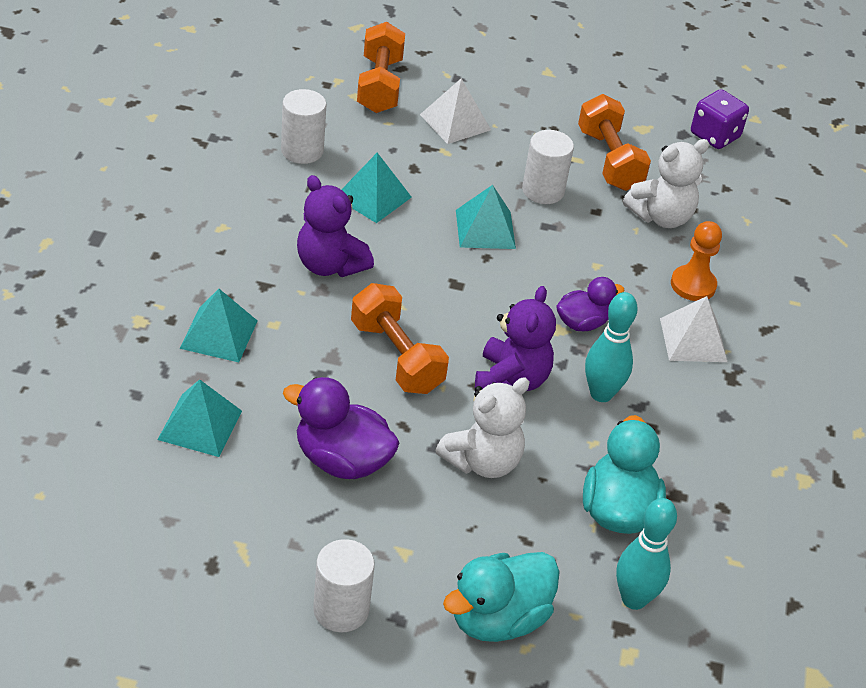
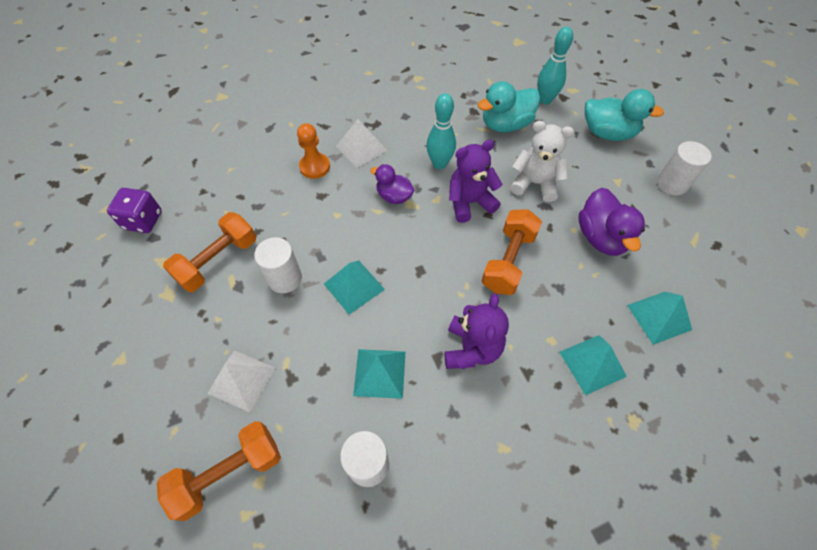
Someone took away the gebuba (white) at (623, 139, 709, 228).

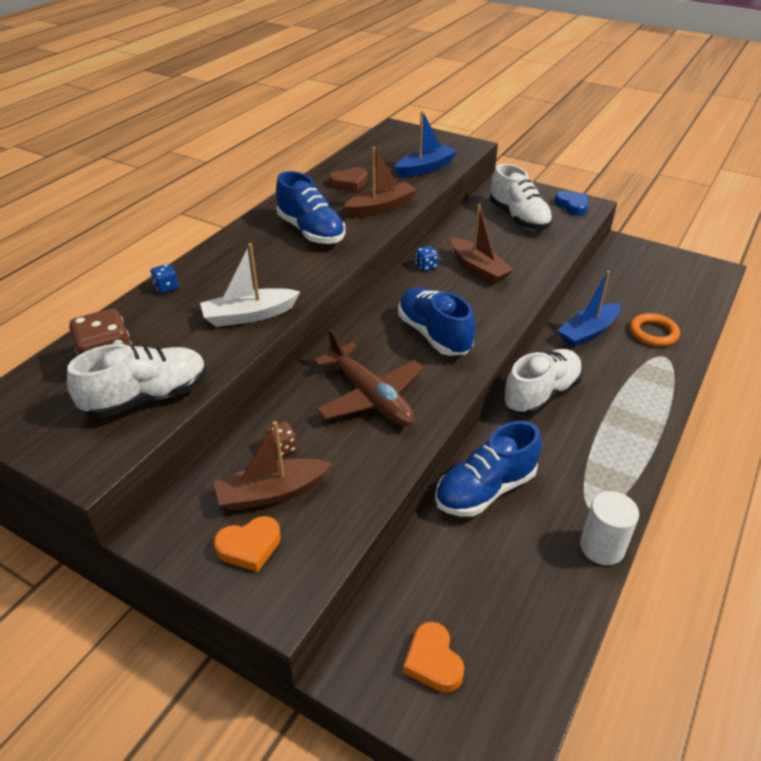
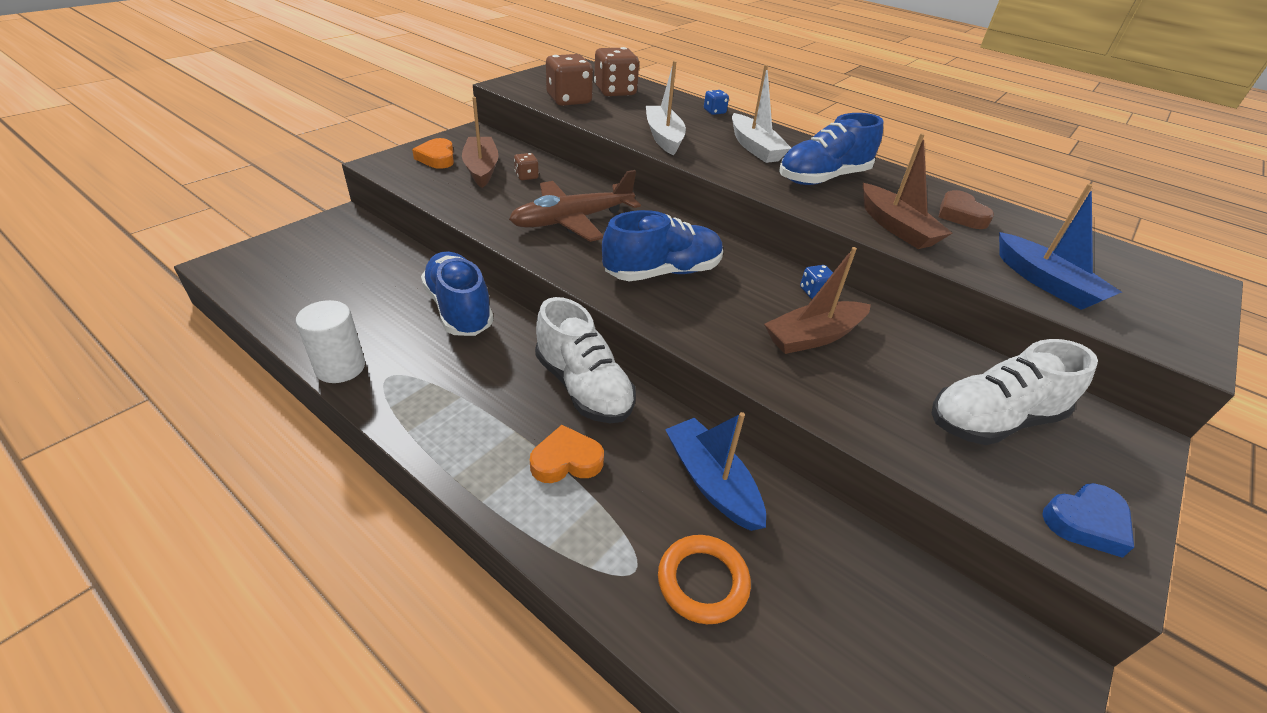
Someone carried the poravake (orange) from (403, 622, 464, 693) to (530, 425, 604, 483). Someone swapped the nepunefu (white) at (67, 344, 207, 418) for the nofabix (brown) at (546, 54, 593, 106). Someone put down the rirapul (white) at (732, 65, 791, 163).

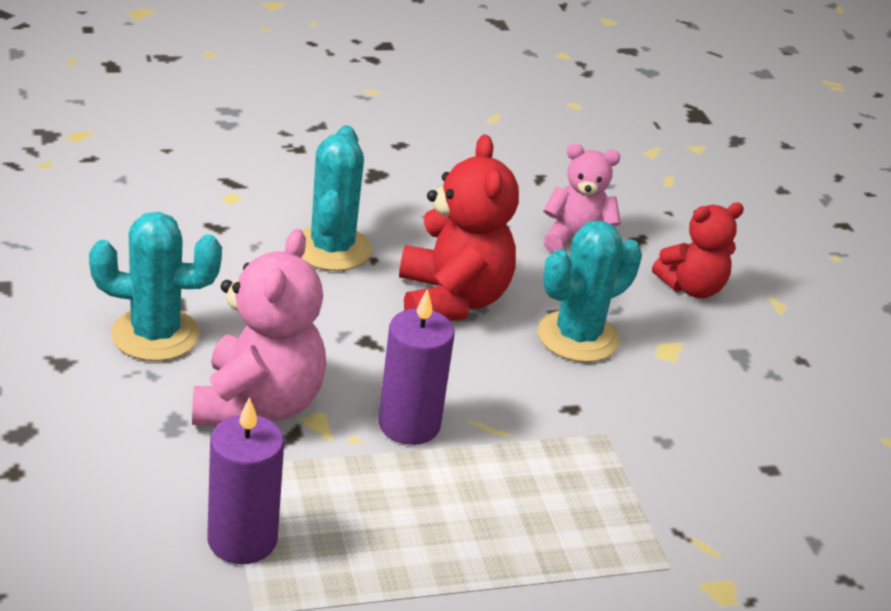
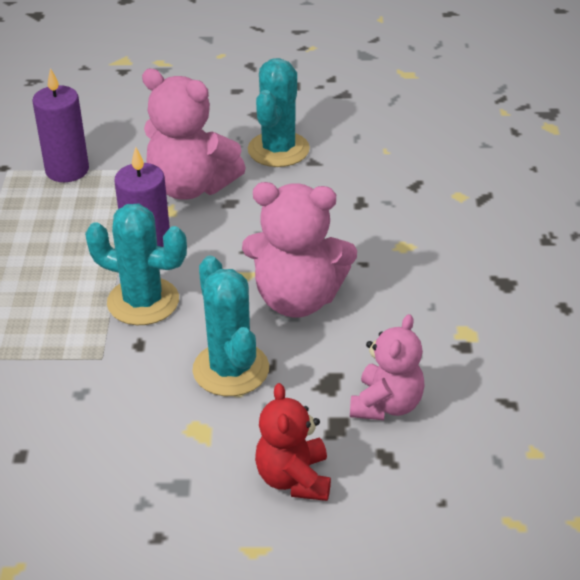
Someone carried the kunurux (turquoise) from (301, 125, 372, 271) to (85, 204, 187, 325). Someone repainted the gebuba (red) at (399, 135, 519, 321), which became the gebuba (pink) at (242, 182, 357, 317).

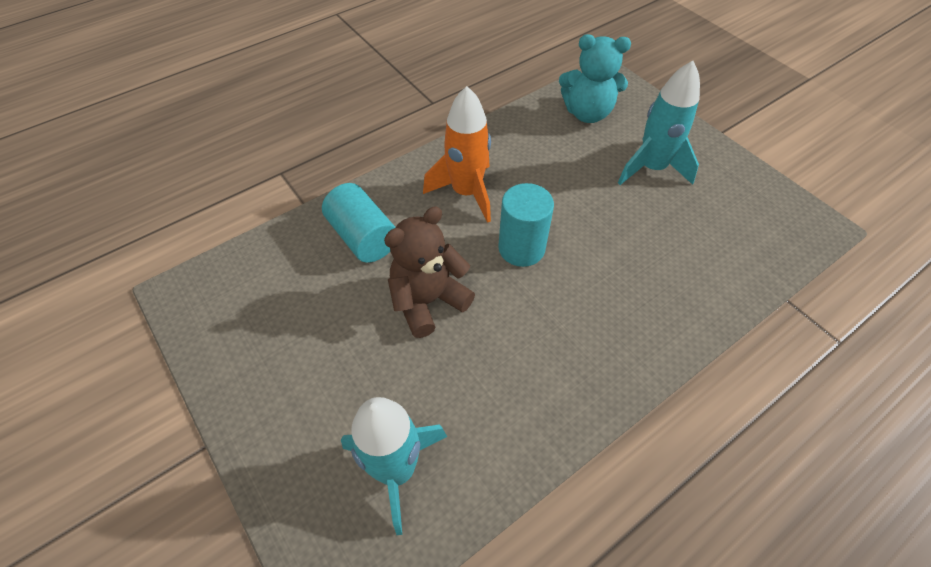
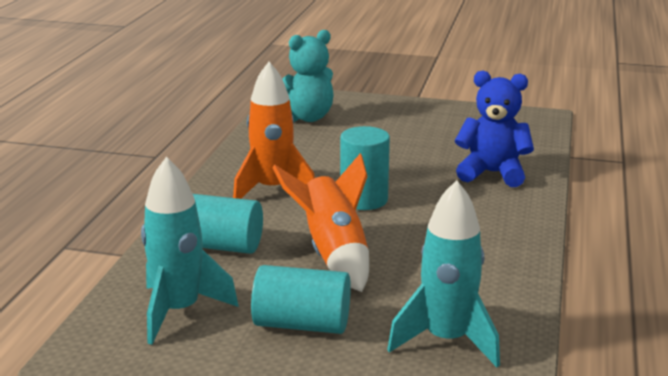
Someone carried the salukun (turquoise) from (618, 61, 700, 185) to (141, 157, 239, 345). Someone put down the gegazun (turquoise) at (251, 265, 351, 334). Someone swapped the gebuba (brown) at (384, 207, 475, 338) for the salukun (orange) at (272, 153, 369, 292). Someone put down the gebuba (blue) at (455, 71, 534, 187).

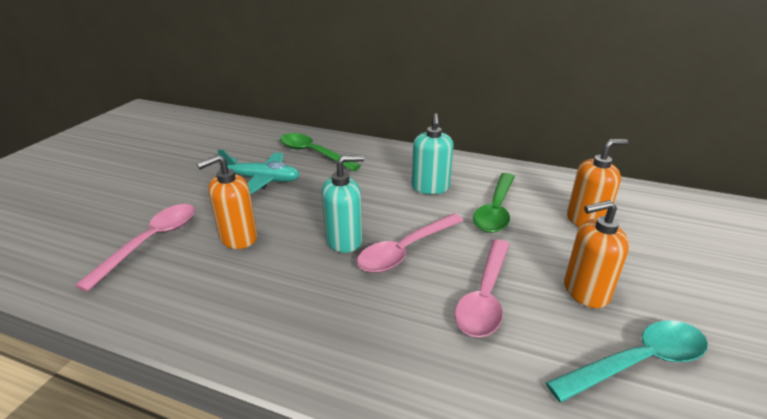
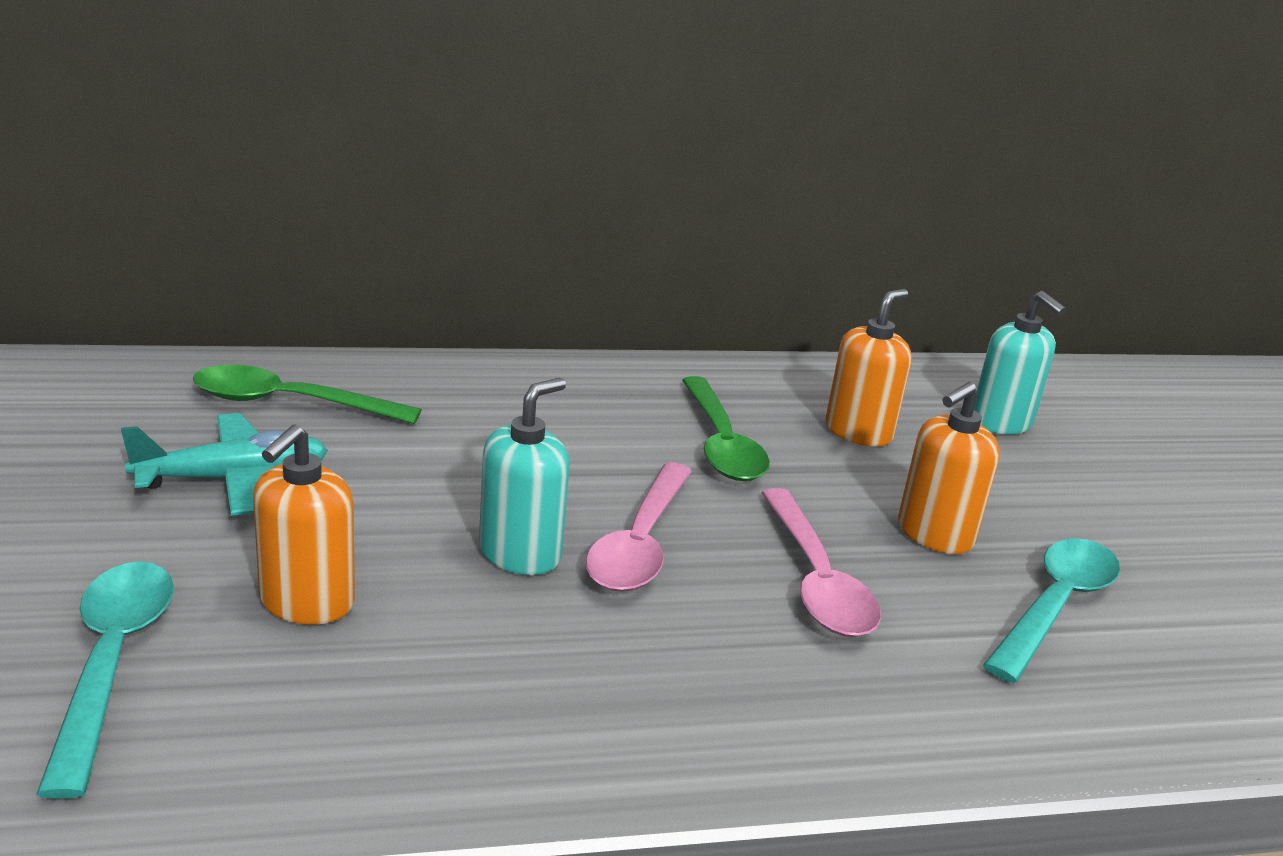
Someone repainted the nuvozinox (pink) at (75, 204, 195, 292), which became the nuvozinox (turquoise) at (36, 562, 174, 799). Someone carried the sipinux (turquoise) from (412, 113, 454, 194) to (974, 291, 1066, 434).

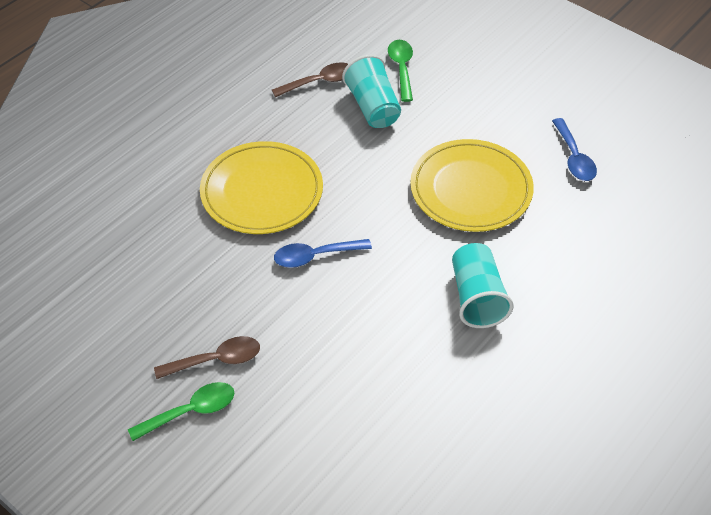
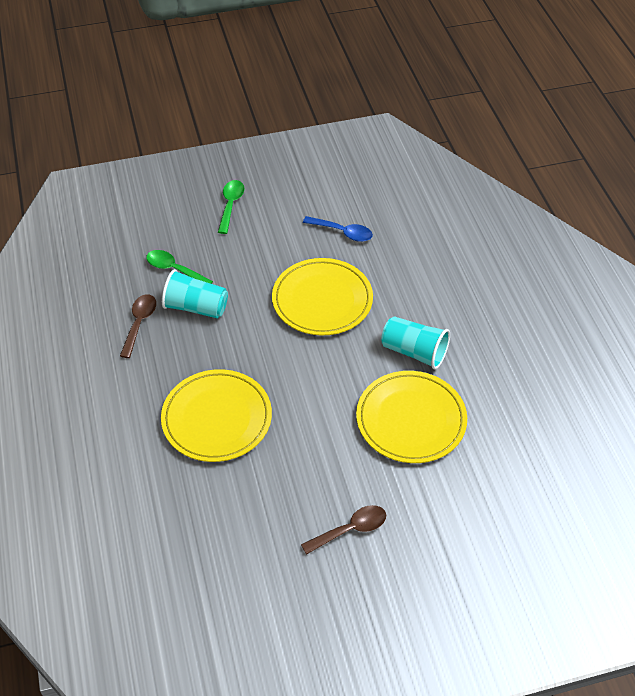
Someone carried the nuvozinox (green) from (128, 382, 234, 441) to (218, 180, 245, 234). Someone rotated the nuvozinox (brown) at (154, 336, 260, 379) by 45 degrees clockwise. Someone put down the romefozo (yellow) at (356, 371, 467, 463). Someone took away the nuvozinox (blue) at (274, 239, 372, 268).

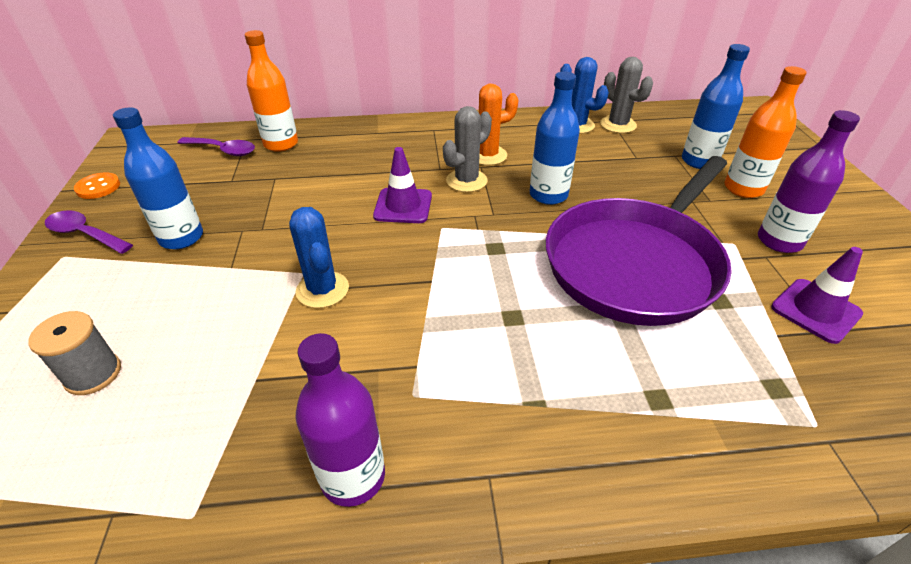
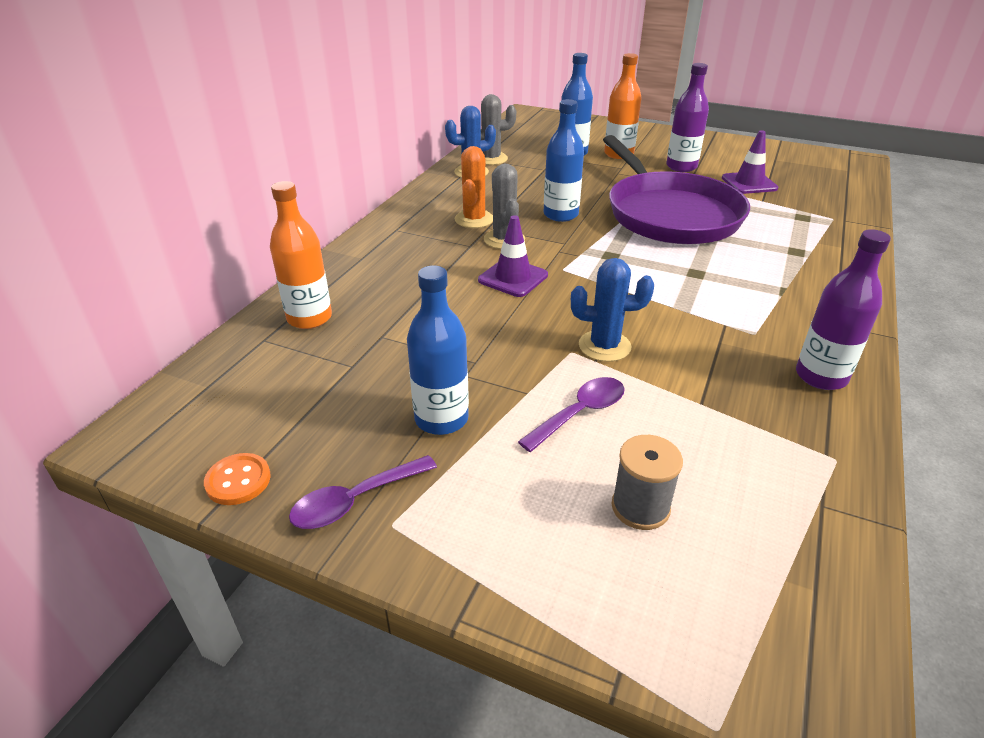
Someone carried the nuvozinox (purple) from (177, 137, 255, 156) to (518, 377, 625, 452).

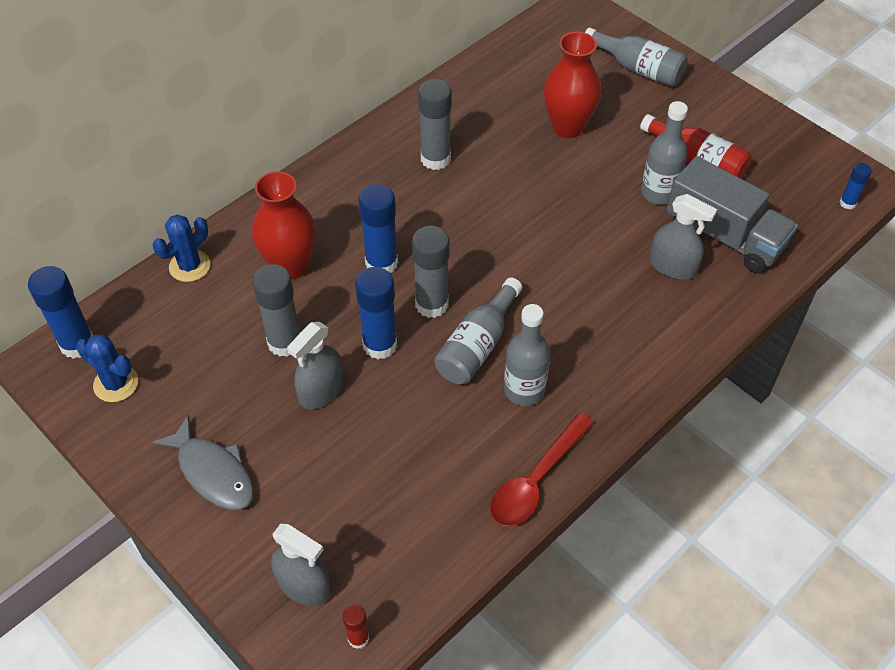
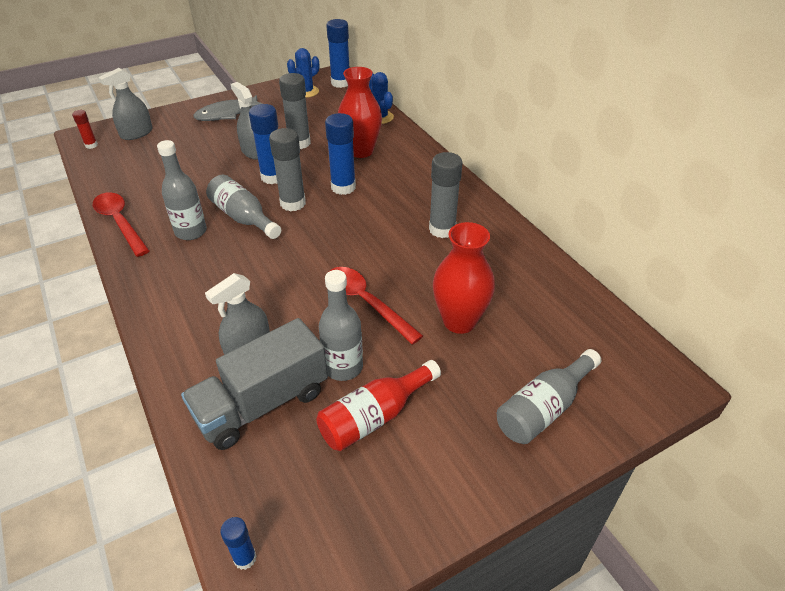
Someone put down the nuvozinox (red) at (330, 267, 423, 345).

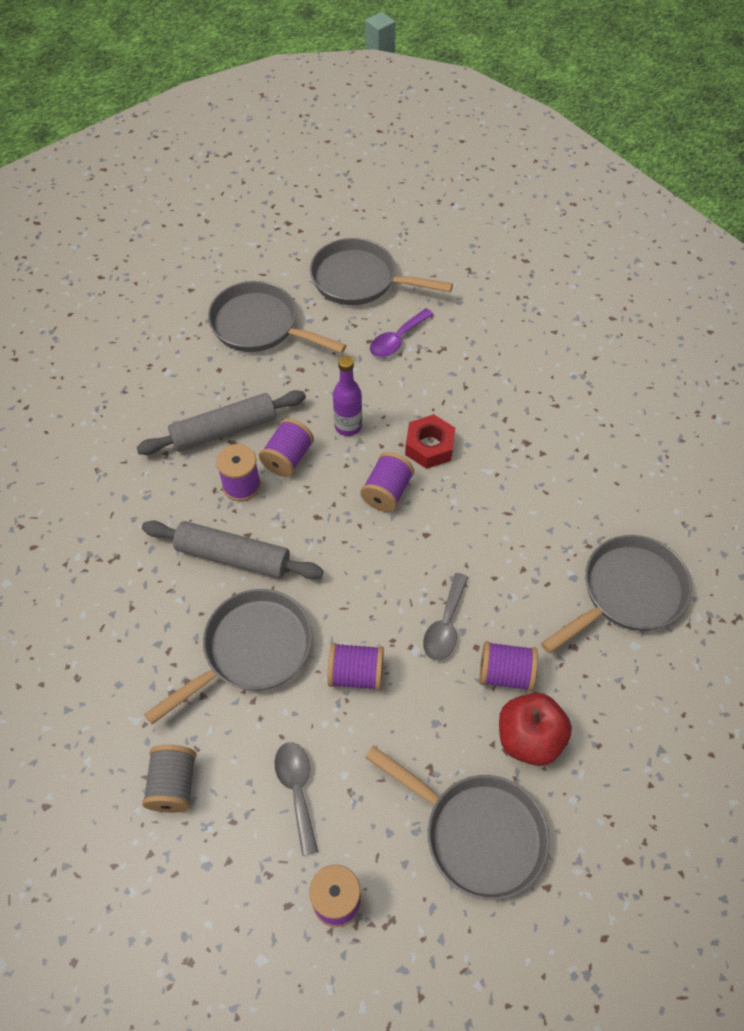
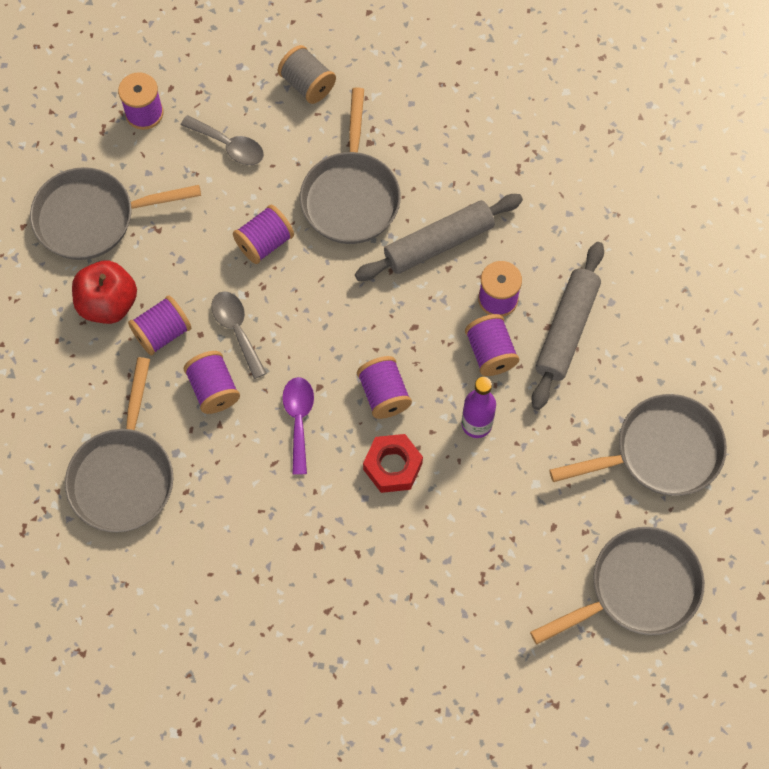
Someone put down the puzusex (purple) at (184, 351, 240, 414). Someone carried the nuvozinox (purple) from (370, 308, 434, 357) to (282, 377, 314, 475).

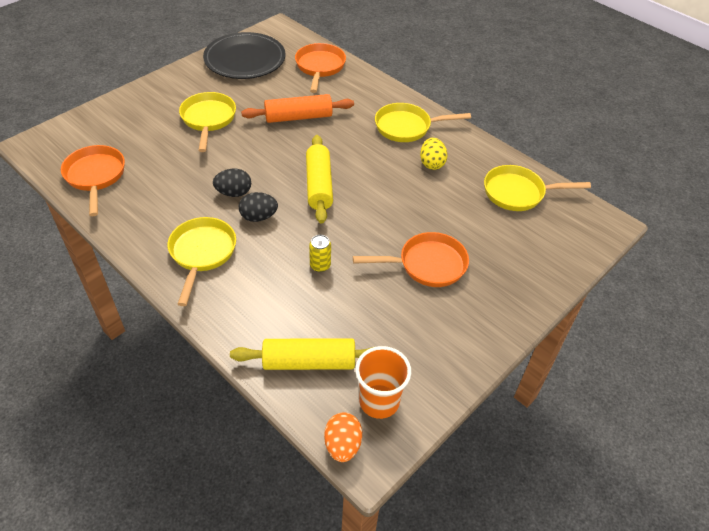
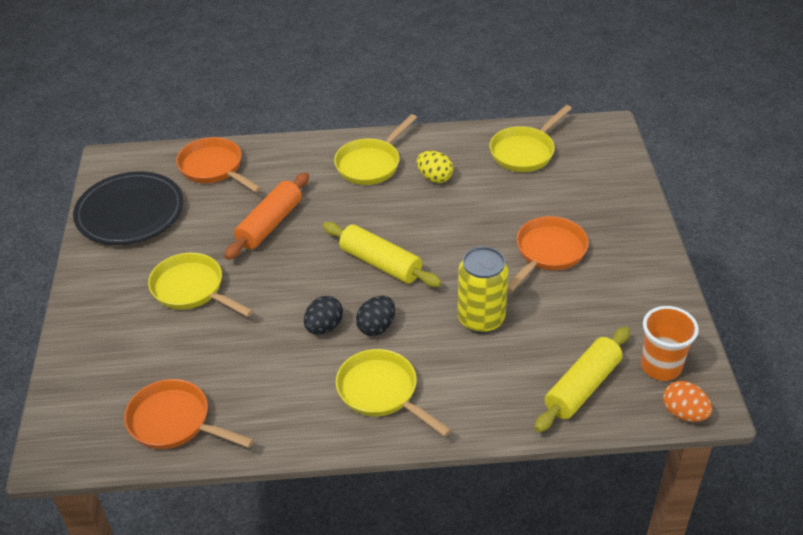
Someone scaled the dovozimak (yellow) at (309, 235, 331, 272) by 2.02.

